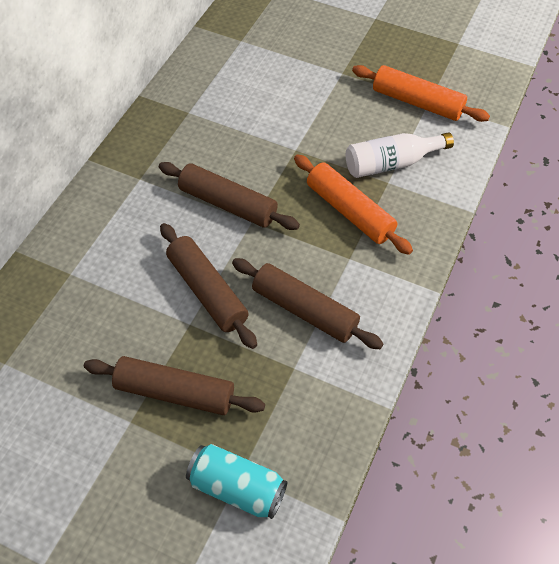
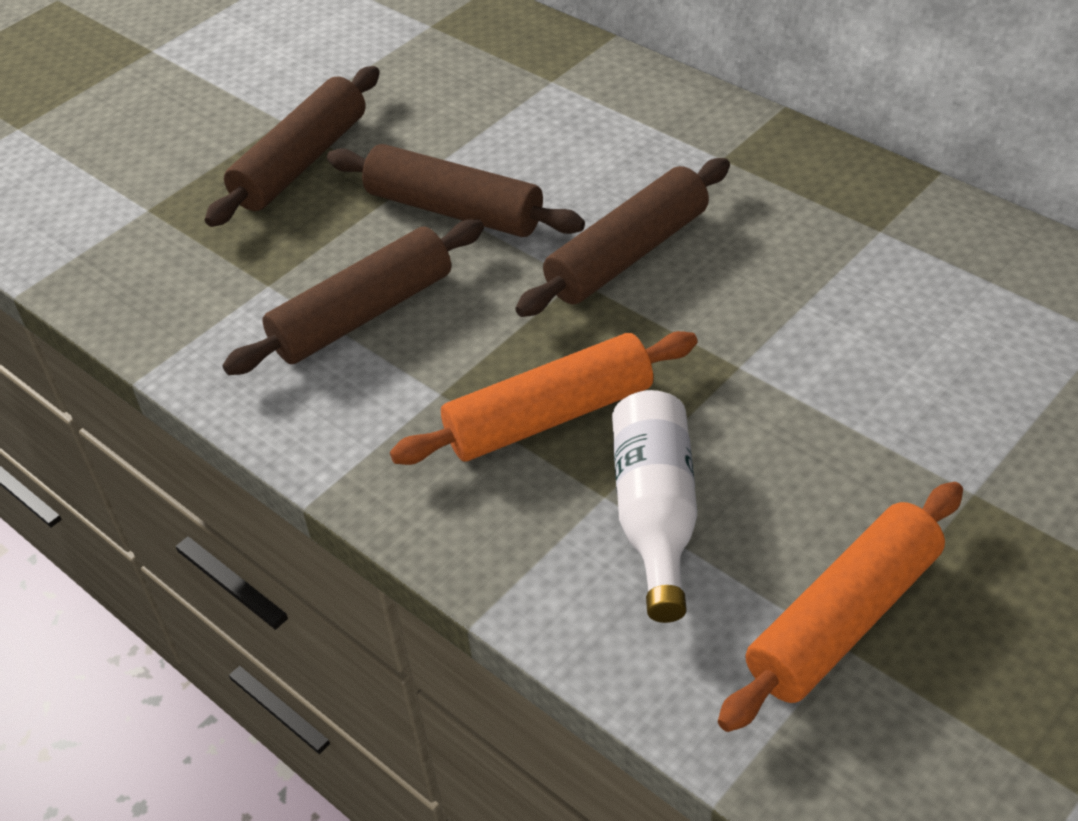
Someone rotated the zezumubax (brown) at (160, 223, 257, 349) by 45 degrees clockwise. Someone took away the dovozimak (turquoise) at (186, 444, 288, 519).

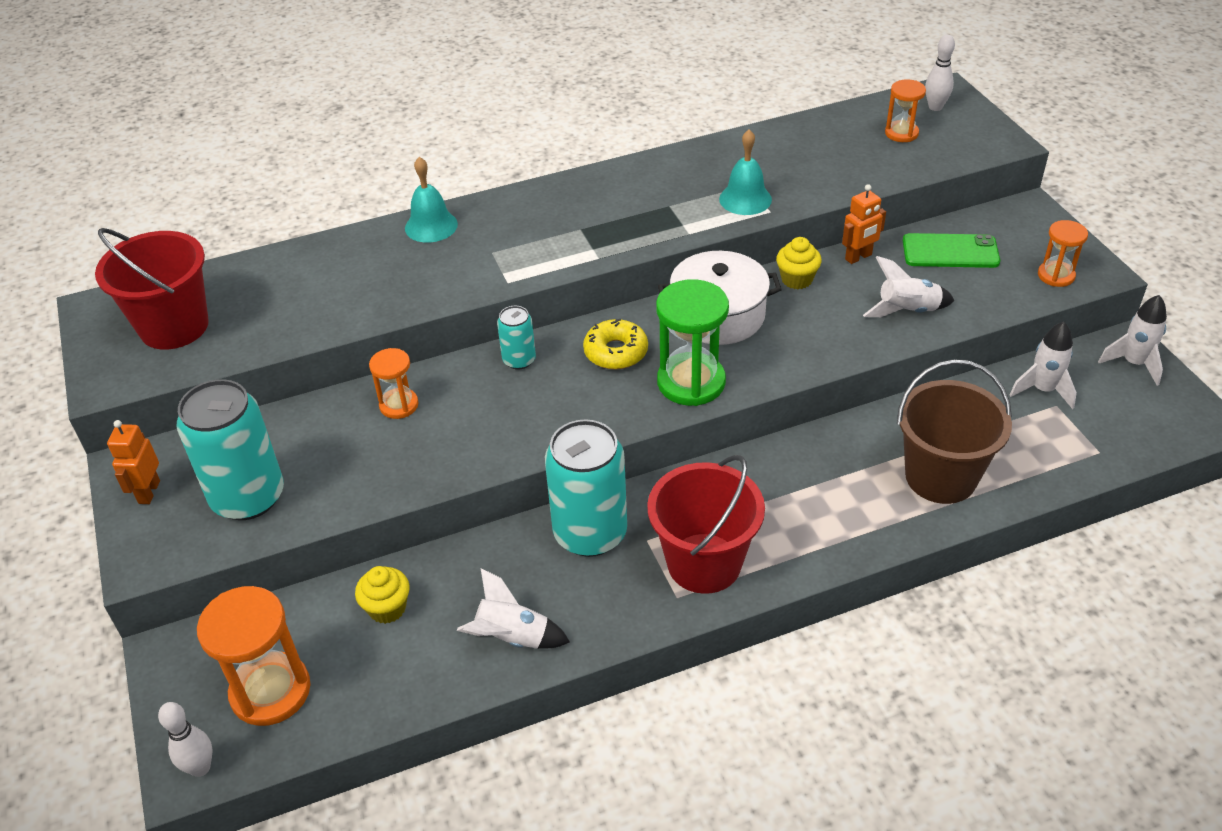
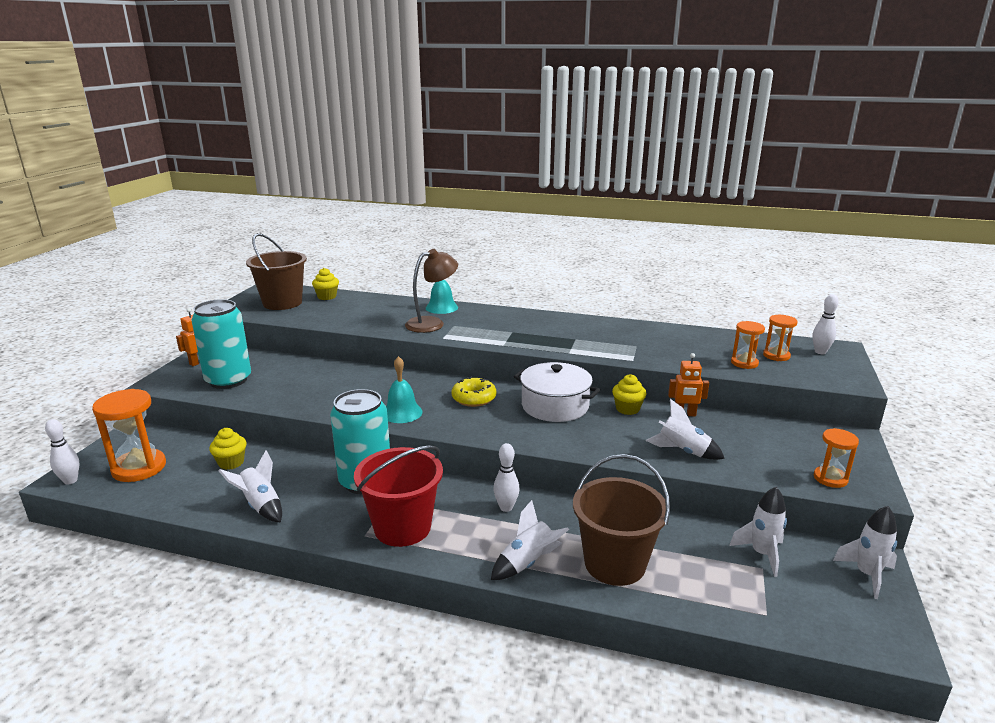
Someone repainted the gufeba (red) at (95, 228, 209, 350), which became the gufeba (brown) at (246, 233, 307, 310). Someone put down the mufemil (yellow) at (312, 268, 339, 300). Someone carried the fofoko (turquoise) from (719, 129, 772, 215) to (386, 356, 423, 423). Someone put down the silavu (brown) at (405, 249, 458, 333). Someone put down the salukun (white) at (491, 500, 569, 580). Someone put down the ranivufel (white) at (493, 443, 519, 512). Someone carried the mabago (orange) from (369, 348, 419, 419) to (731, 321, 765, 369). Someone took away the dovozimak (turquoise) at (497, 306, 536, 370). Someone took away the mabago (green) at (656, 279, 729, 406). Someone took away the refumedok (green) at (903, 233, 1000, 268).

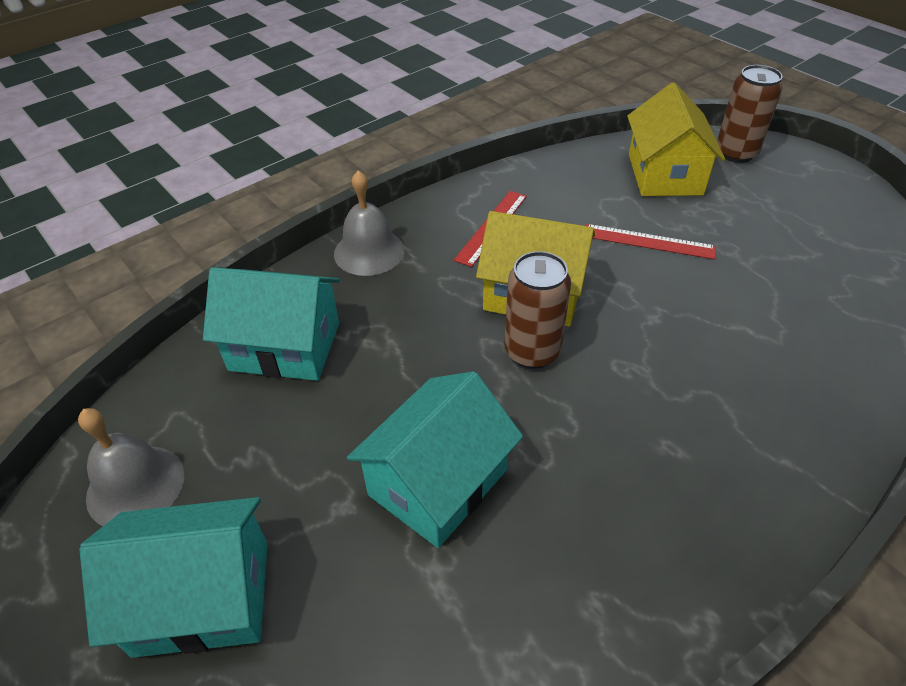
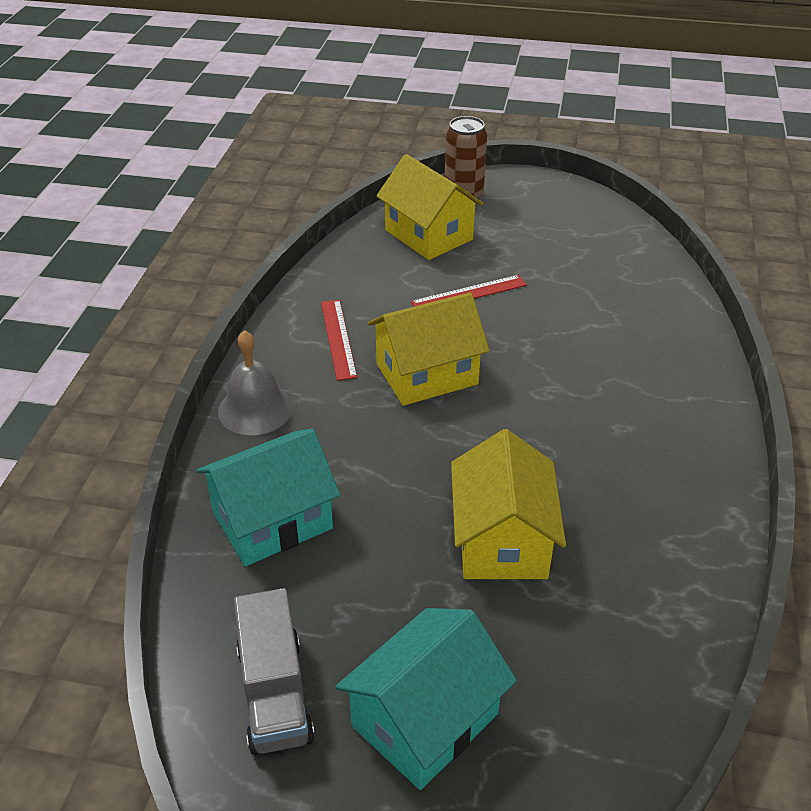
Someone swapped the fofoko (grey) at (78, 408, 184, 526) for the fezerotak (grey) at (234, 588, 315, 755). Someone repainted the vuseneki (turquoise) at (347, 371, 523, 548), which became the vuseneki (yellow) at (451, 429, 566, 579). Someone took away the dovozimak (brown) at (504, 251, 571, 369).

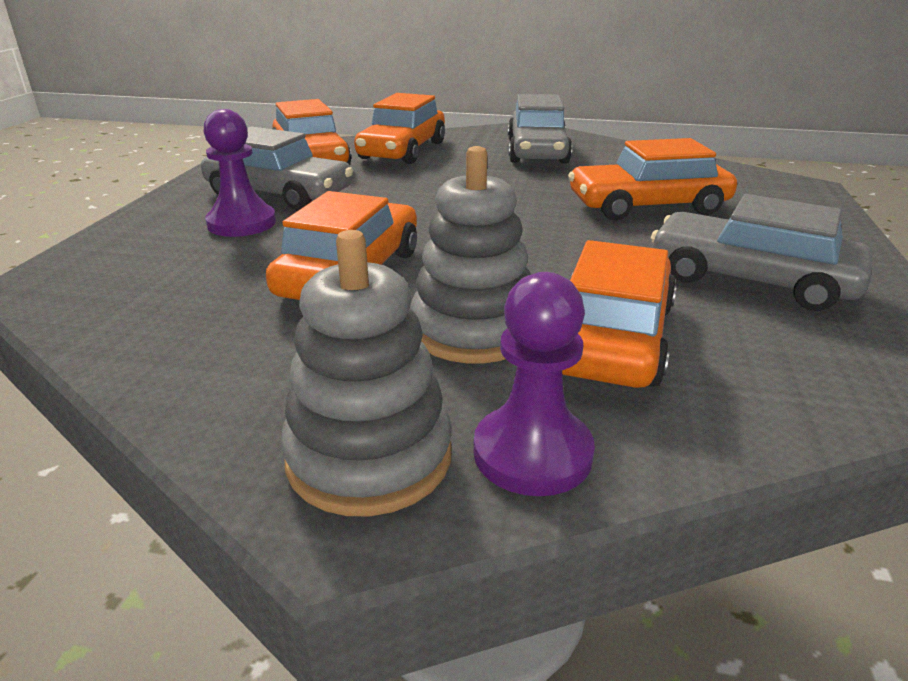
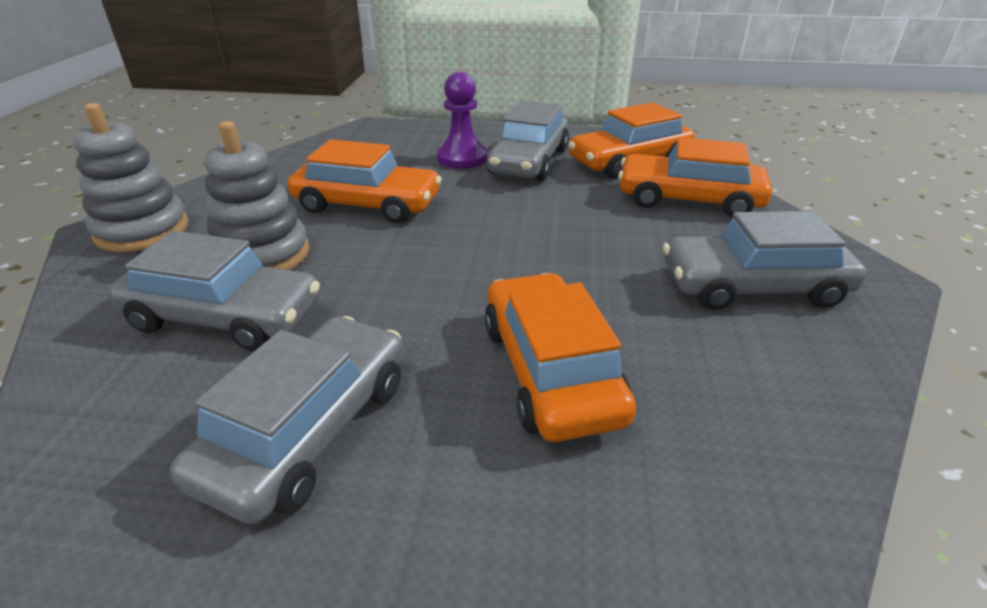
Someone repainted the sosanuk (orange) at (562, 240, 677, 388), which became the sosanuk (grey) at (108, 231, 320, 351). Someone took away the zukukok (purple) at (474, 272, 595, 496).

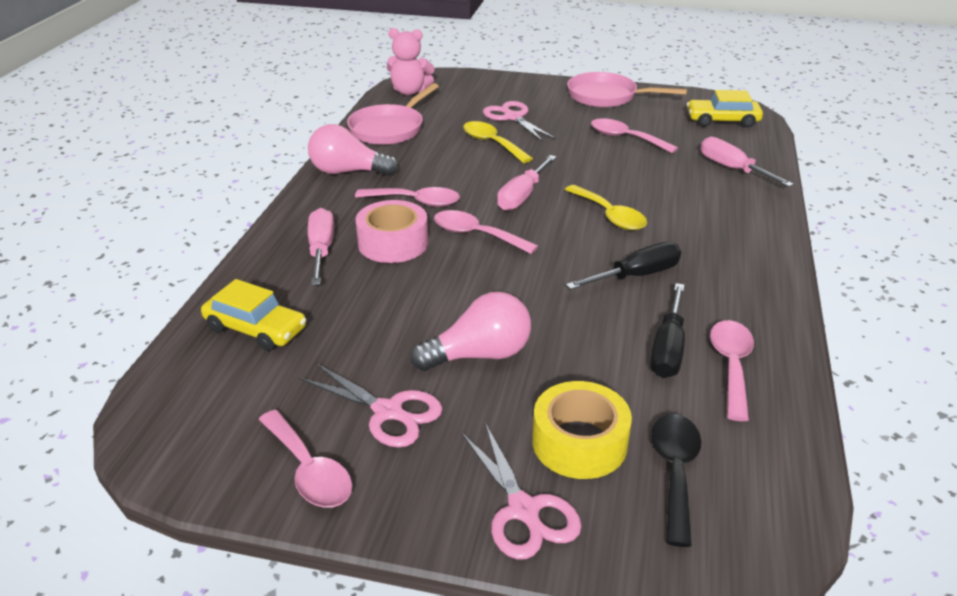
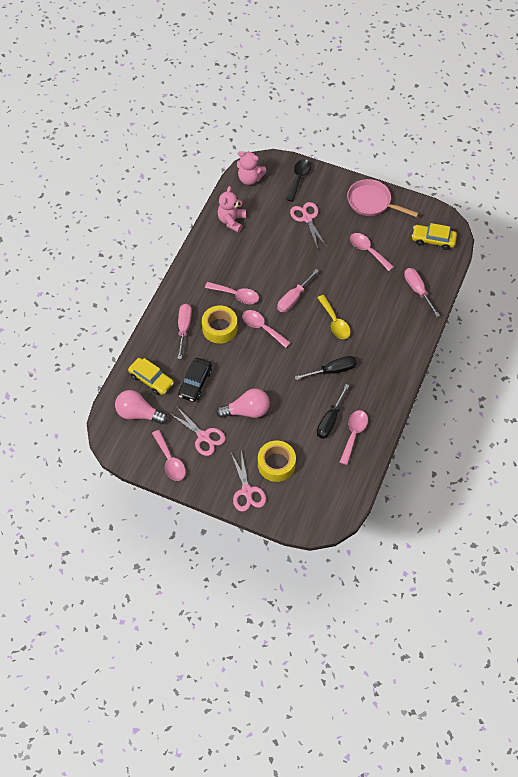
Someone carried the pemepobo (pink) from (308, 124, 398, 176) to (115, 390, 168, 424). Someone put down the sosanuk (black) at (178, 358, 212, 402). Someone repainted the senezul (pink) at (356, 200, 428, 263), which became the senezul (yellow) at (202, 305, 238, 344). Someone swapped the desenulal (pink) at (347, 83, 439, 145) for the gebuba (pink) at (218, 186, 246, 233). Someone carried the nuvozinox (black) from (651, 414, 701, 547) to (286, 159, 311, 202). Someone took away the nuvozinox (yellow) at (463, 121, 533, 163).

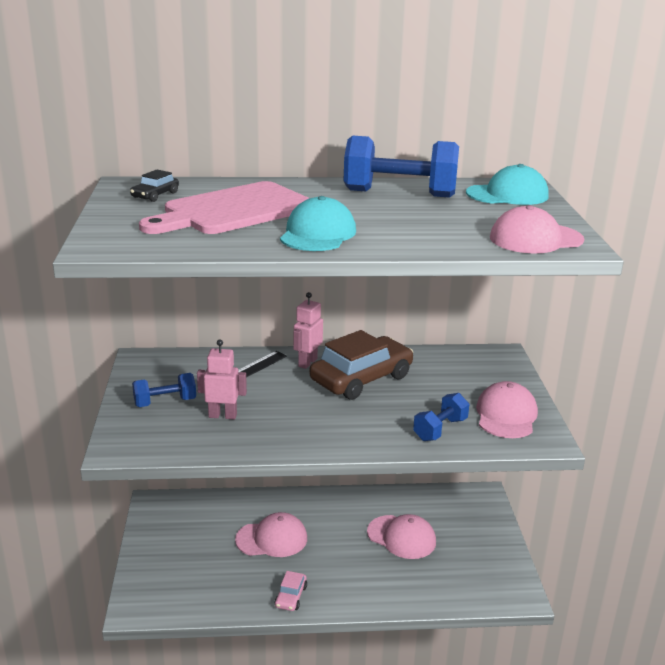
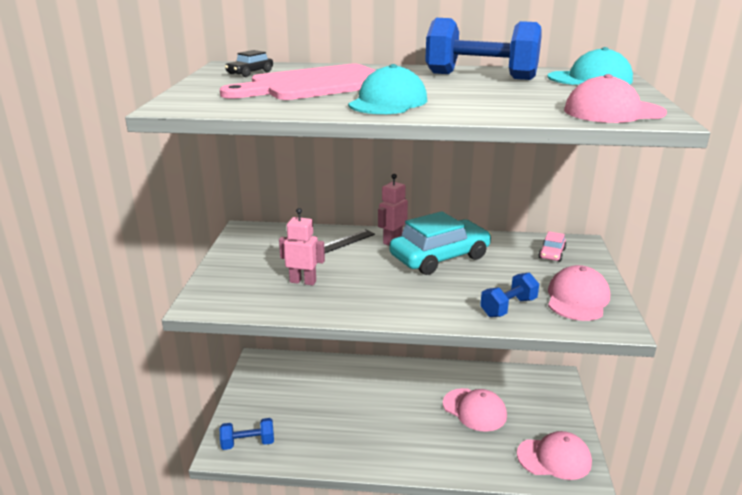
Someone carried the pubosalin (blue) from (132, 373, 196, 407) to (220, 418, 274, 450). Someone repainted the sosanuk (brown) at (309, 330, 413, 400), which became the sosanuk (turquoise) at (389, 211, 491, 275). Someone carried the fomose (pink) from (235, 512, 307, 557) to (517, 431, 592, 480). Someone carried the sosanuk (pink) from (274, 571, 307, 611) to (538, 231, 567, 262).

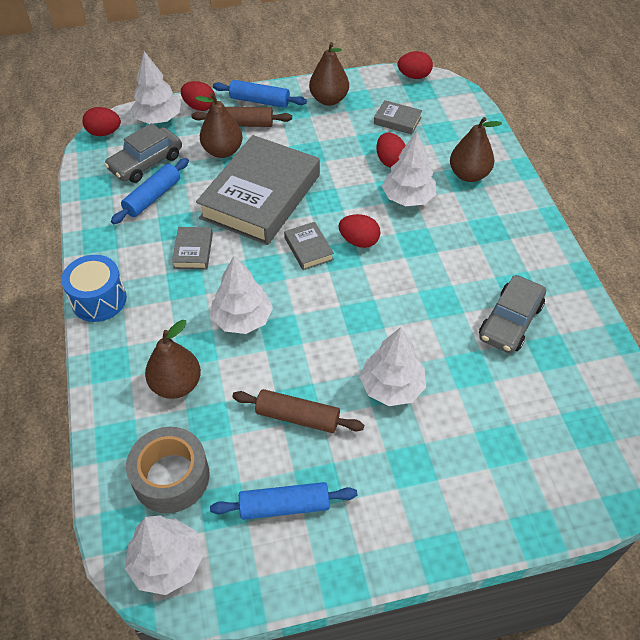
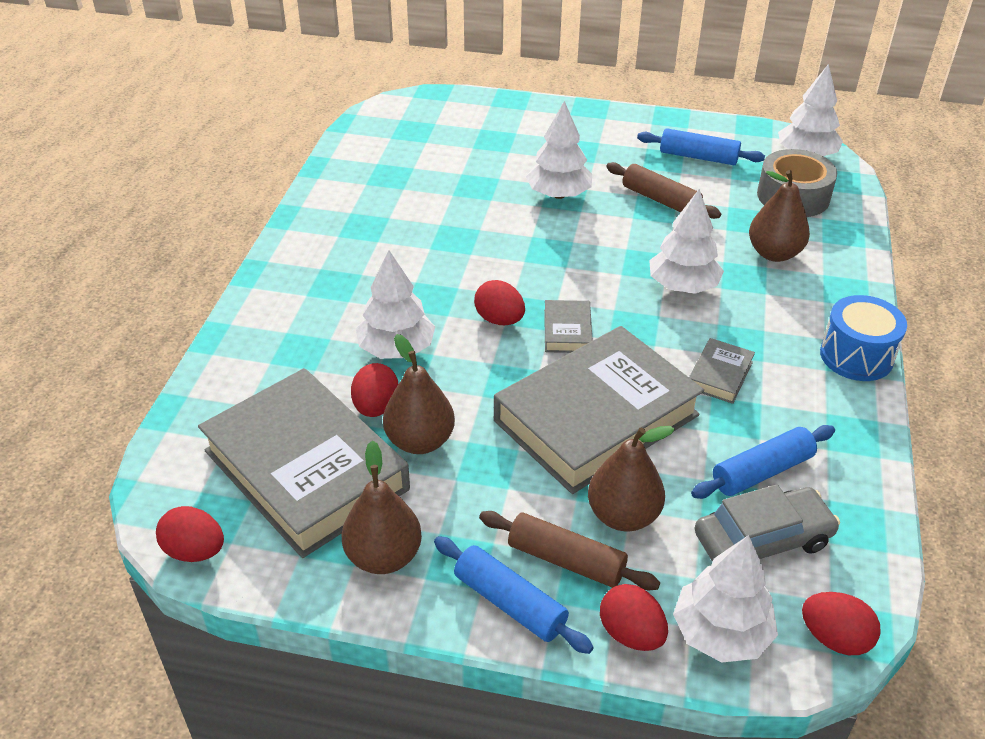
Someone scaled the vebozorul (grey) at (374, 100, 422, 135) by 2.44. Someone carried the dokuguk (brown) from (450, 117, 502, 182) to (383, 334, 455, 454). Someone took away the sosanuk (grey) at (479, 275, 546, 353).

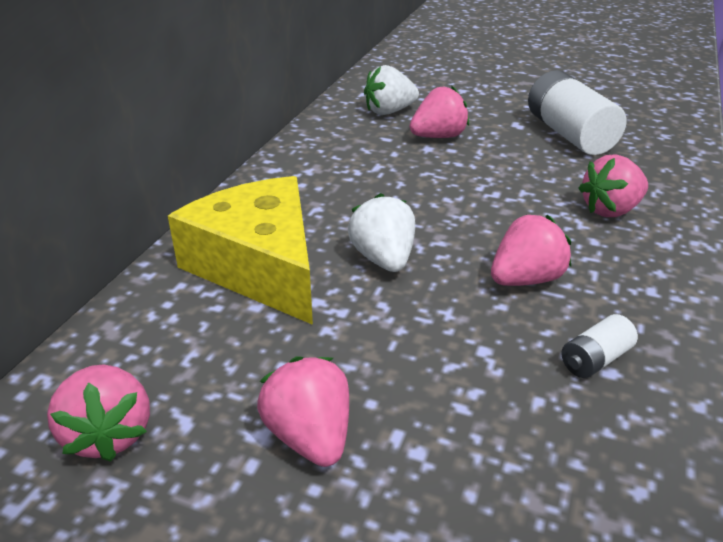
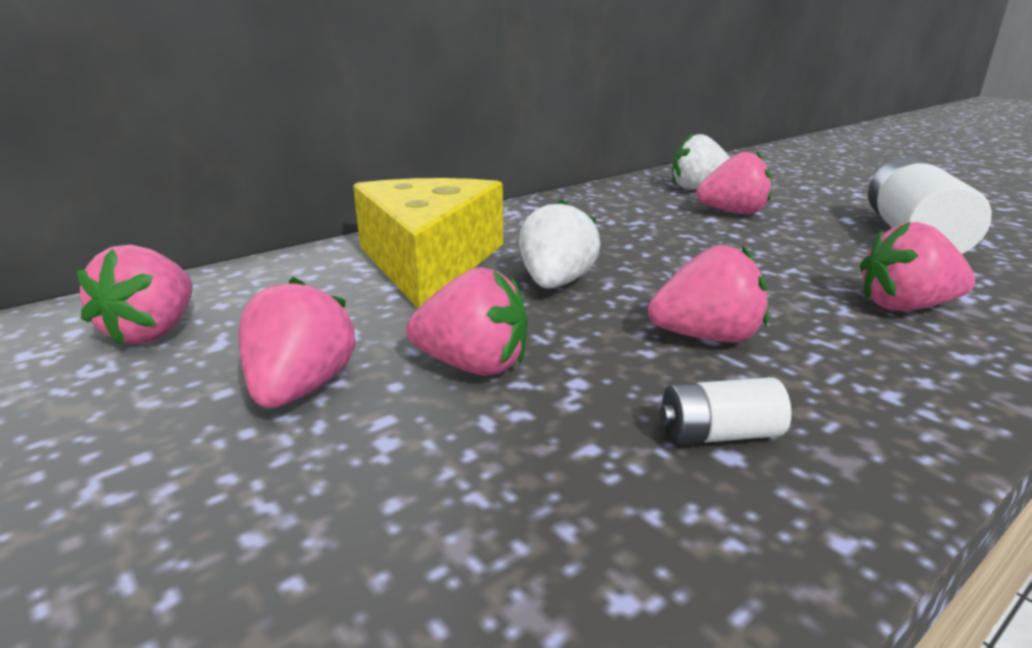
Someone put down the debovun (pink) at (406, 267, 528, 376).

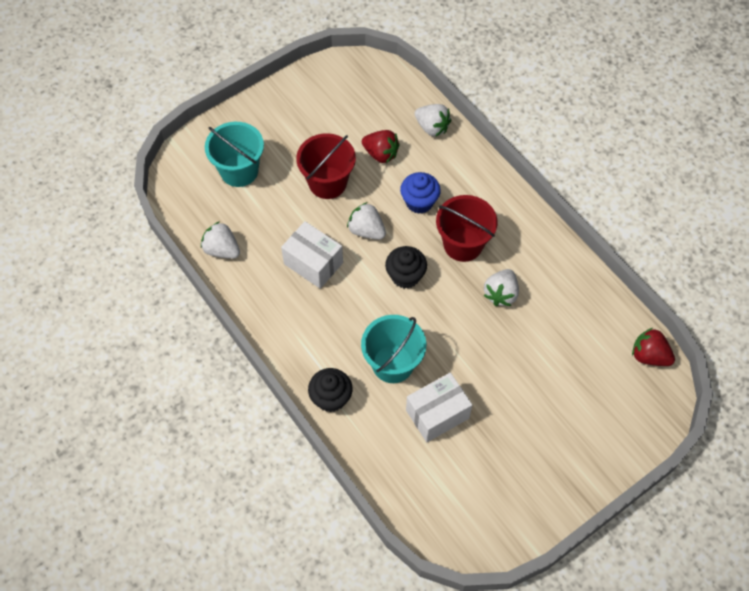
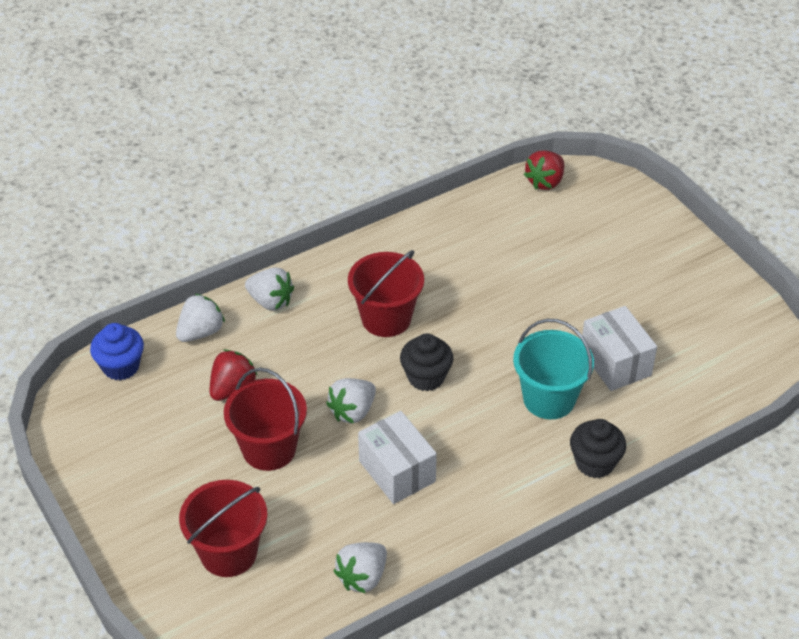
Someone carried the mufemil (blue) from (400, 172, 441, 214) to (90, 323, 144, 380). Someone repainted the gufeba (turquoise) at (205, 122, 264, 187), which became the gufeba (red) at (179, 480, 267, 577). Someone carried the debovun (white) from (483, 269, 519, 306) to (245, 267, 294, 311). Someone rotated the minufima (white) at (281, 221, 343, 289) by 75 degrees counterclockwise.

